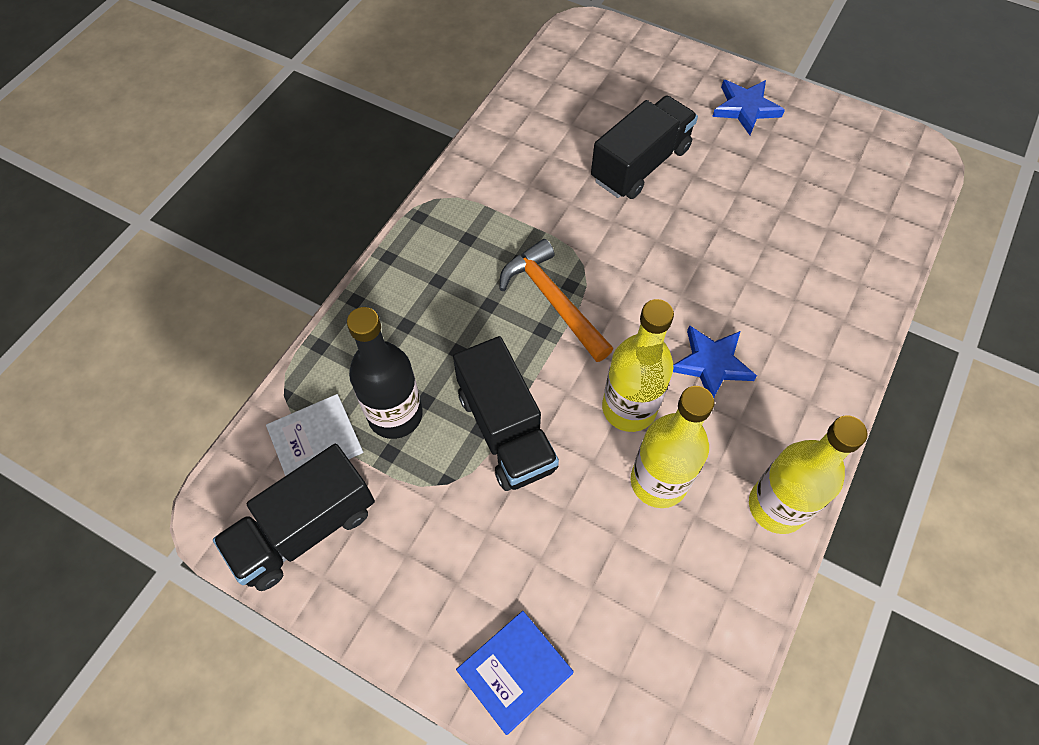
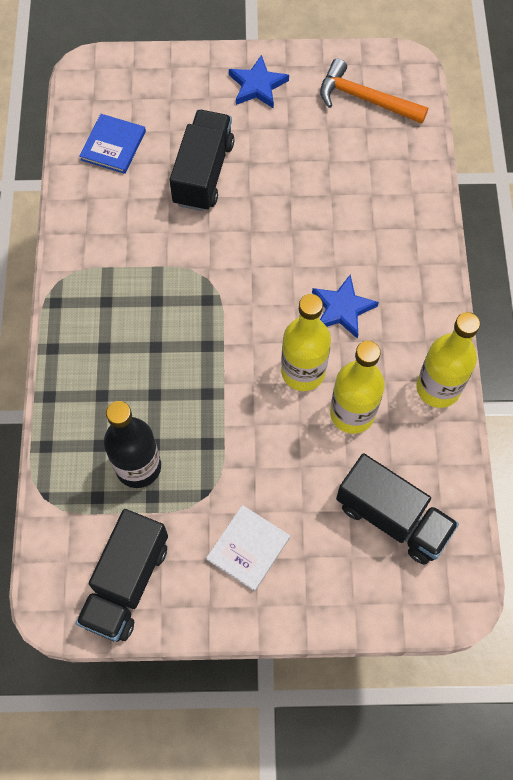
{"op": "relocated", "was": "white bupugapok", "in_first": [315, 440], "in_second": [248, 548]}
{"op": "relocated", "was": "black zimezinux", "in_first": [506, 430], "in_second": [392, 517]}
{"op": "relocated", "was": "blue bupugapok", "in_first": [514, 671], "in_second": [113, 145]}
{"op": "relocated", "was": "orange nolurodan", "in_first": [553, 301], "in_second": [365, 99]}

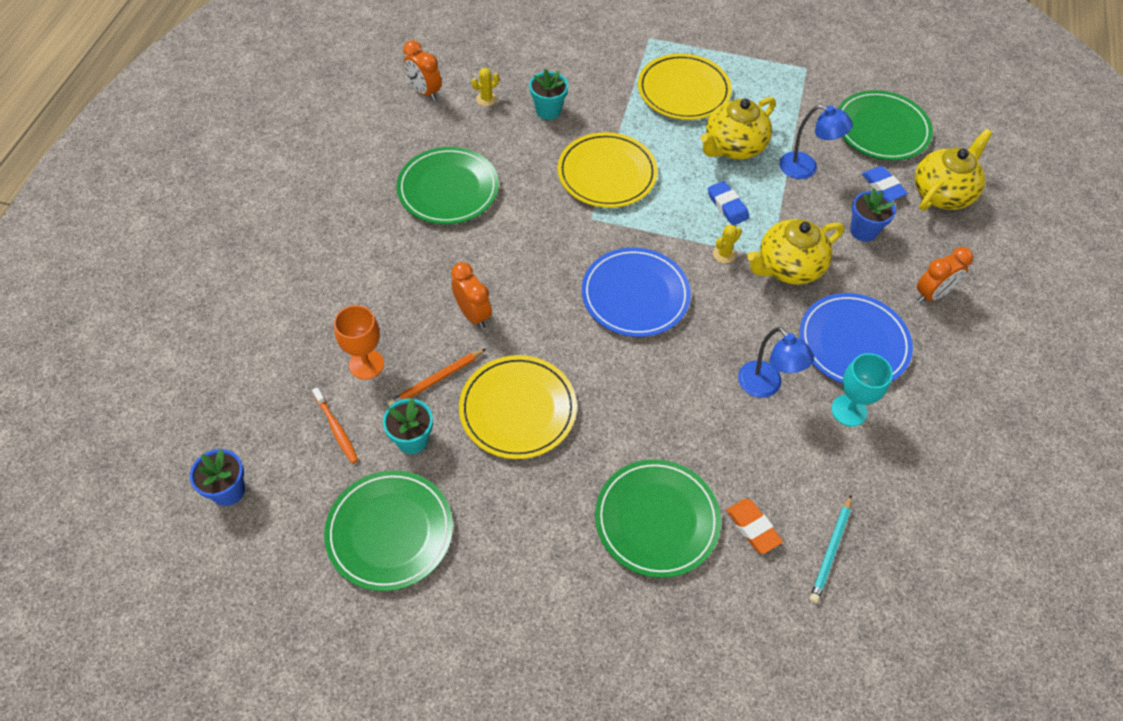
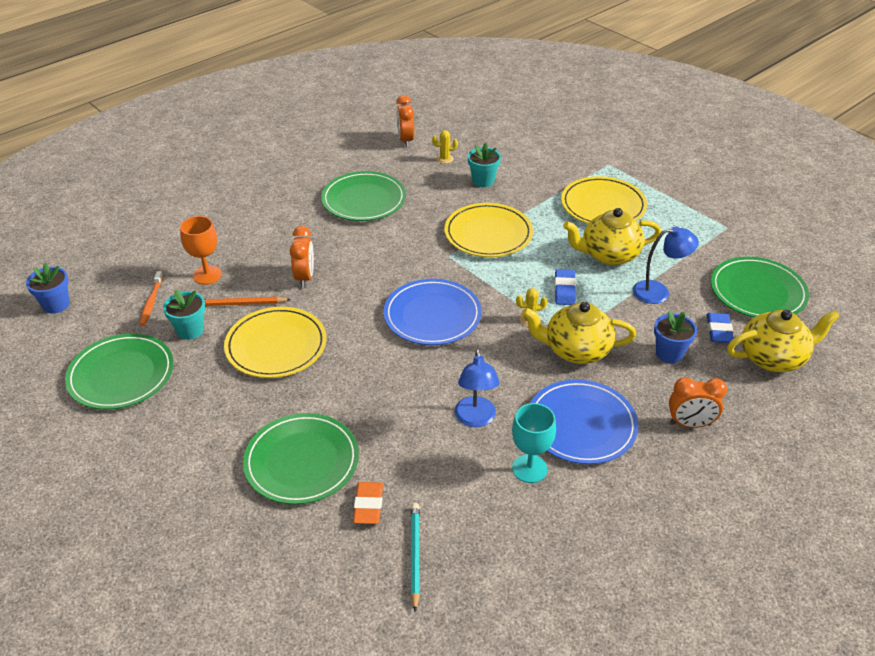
{"op": "spun", "was": "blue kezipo", "in_first": [806, 168], "in_second": [658, 292], "clockwise": -60}
{"op": "spun", "was": "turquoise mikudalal", "in_first": [831, 551], "in_second": [415, 555], "clockwise": 120}

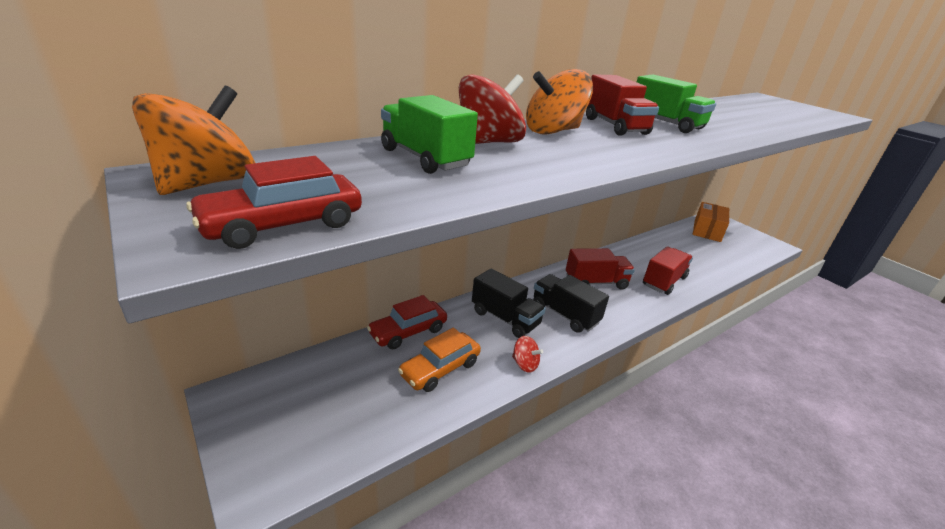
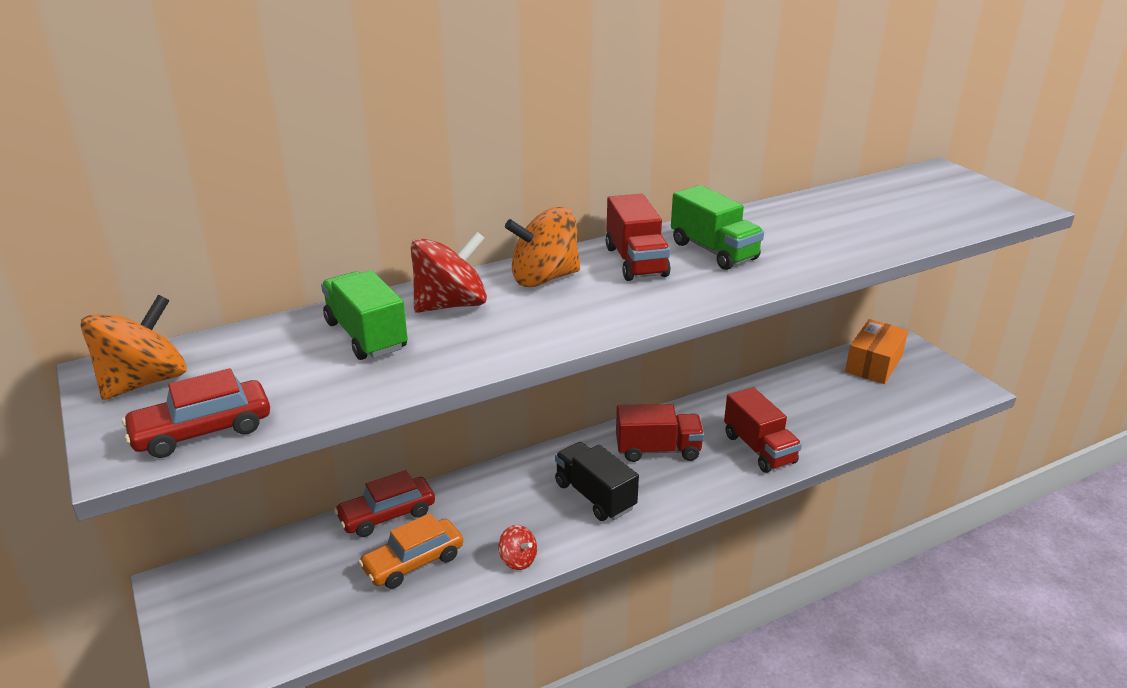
{"op": "missing", "was": "black zimezinux", "in_first": [505, 318]}
{"op": "spun", "was": "red zimezinux", "in_first": [664, 281], "in_second": [759, 449], "clockwise": 105}

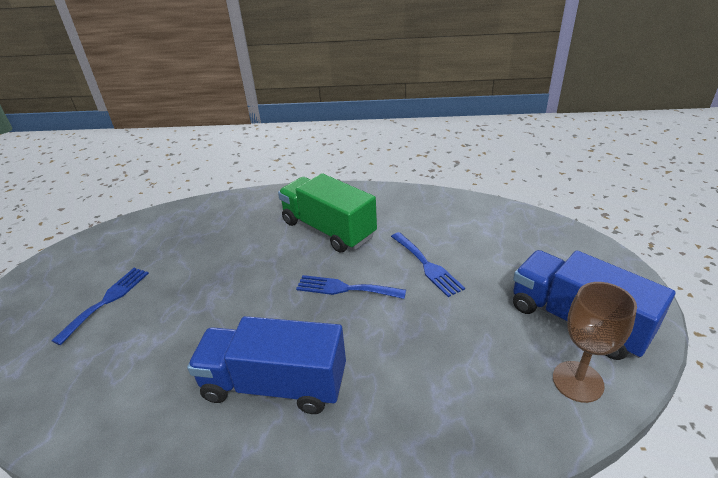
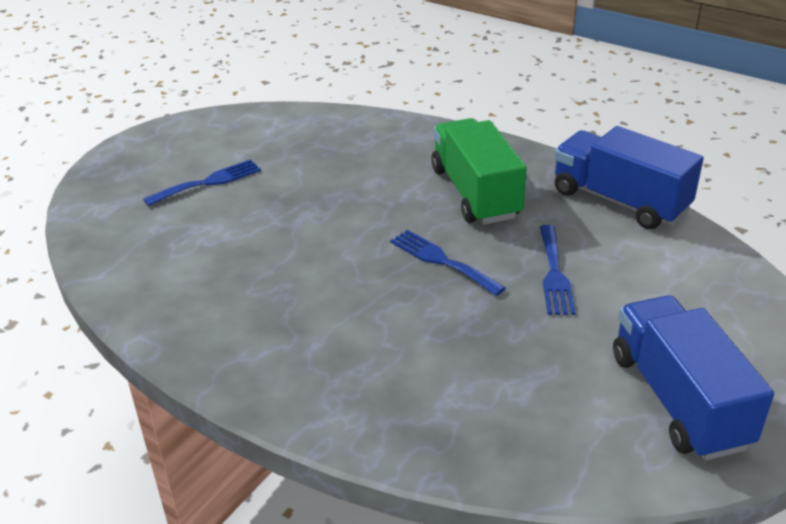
{"op": "relocated", "was": "blue zimezinux", "in_first": [274, 384], "in_second": [619, 201]}
{"op": "missing", "was": "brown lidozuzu", "in_first": [577, 381]}

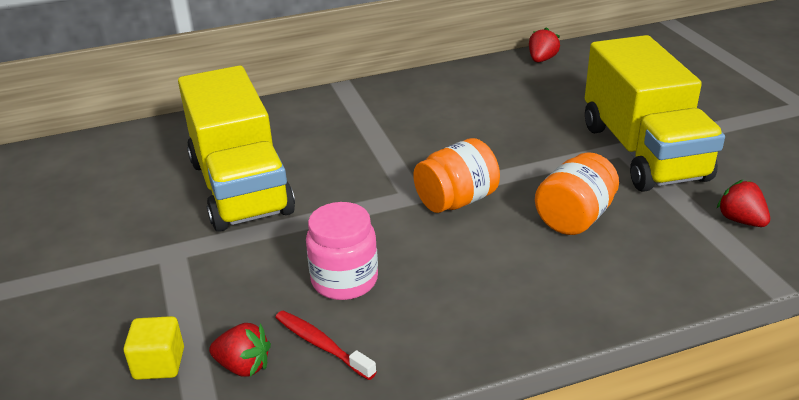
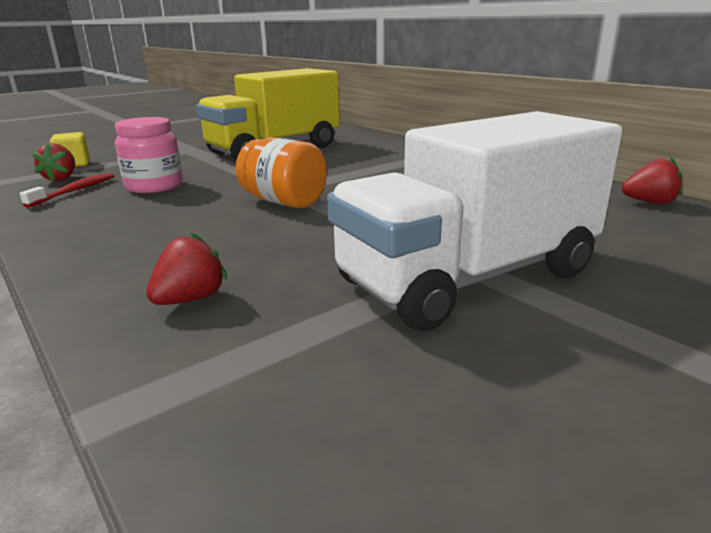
{"op": "missing", "was": "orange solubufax", "in_first": [574, 218]}
{"op": "colour", "was": "yellow zimezinux", "now": "white zimezinux", "in_first": [643, 152], "in_second": [469, 278]}
{"op": "relocated", "was": "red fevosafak", "in_first": [740, 220], "in_second": [190, 299]}

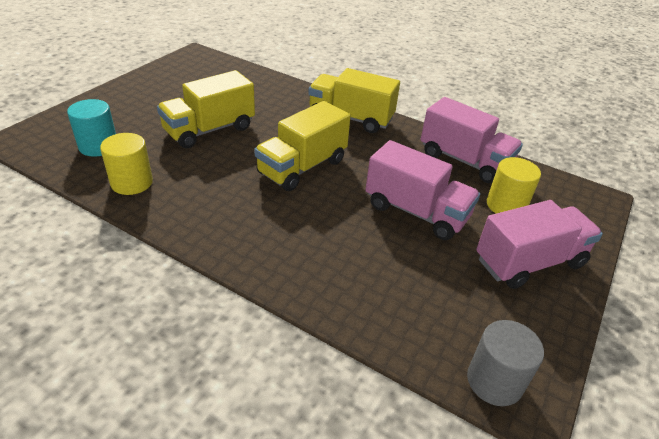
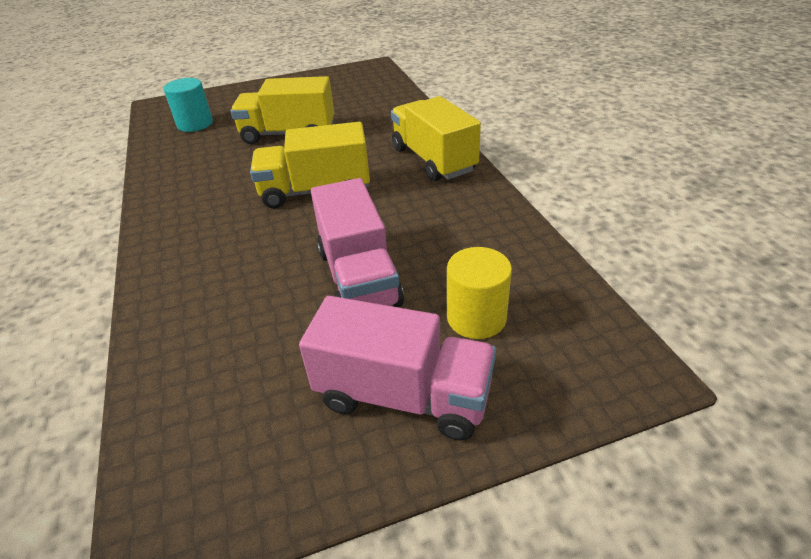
{"op": "missing", "was": "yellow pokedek", "in_first": [132, 182]}
{"op": "missing", "was": "pink zimezinux", "in_first": [464, 161]}
{"op": "missing", "was": "grey pokedek", "in_first": [494, 381]}

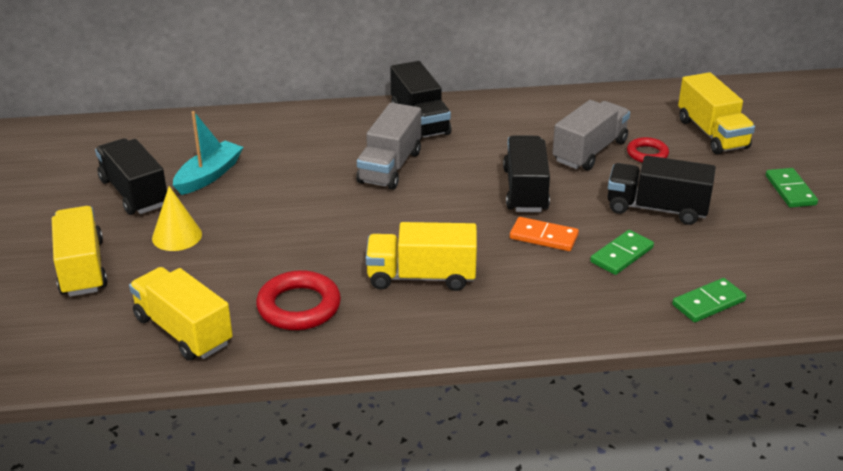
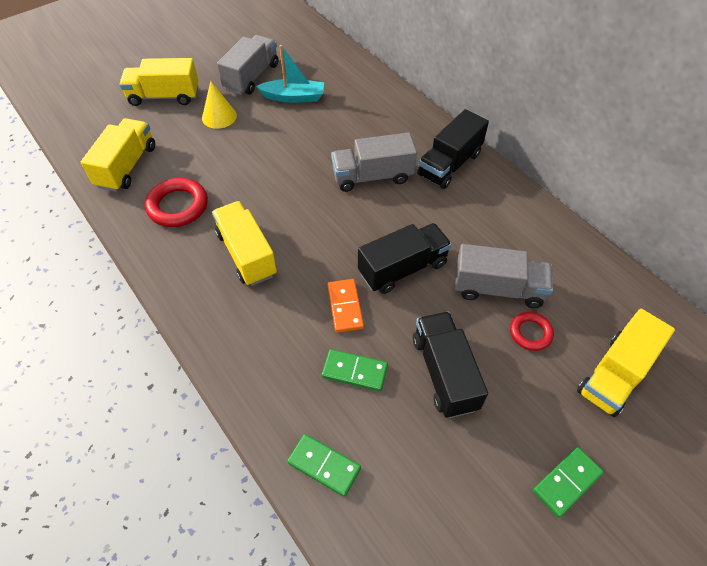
{"op": "spun", "was": "yellow zimezinux", "in_first": [82, 268], "in_second": [164, 96], "clockwise": -135}
{"op": "colour", "was": "black zimezinux", "now": "grey zimezinux", "in_first": [134, 193], "in_second": [251, 77]}

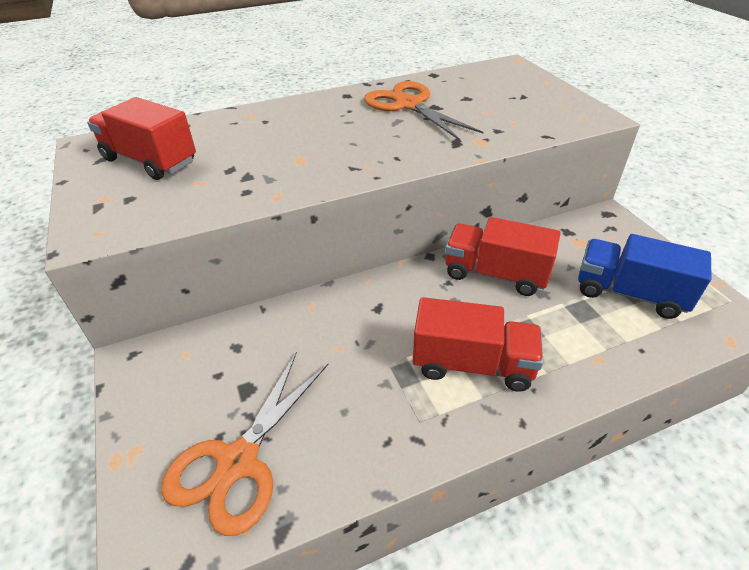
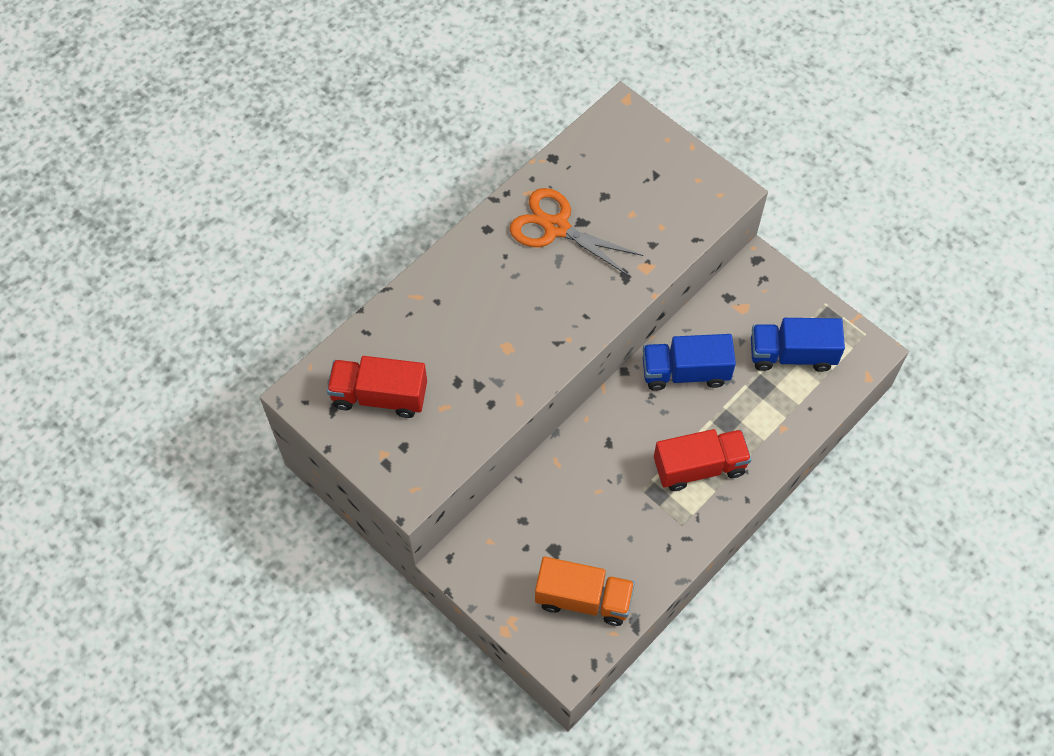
{"op": "exchanged", "was": "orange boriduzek", "now": "orange zimezinux", "in_first": [238, 462], "in_second": [583, 599]}
{"op": "colour", "was": "red zimezinux", "now": "blue zimezinux", "in_first": [495, 274], "in_second": [685, 372]}

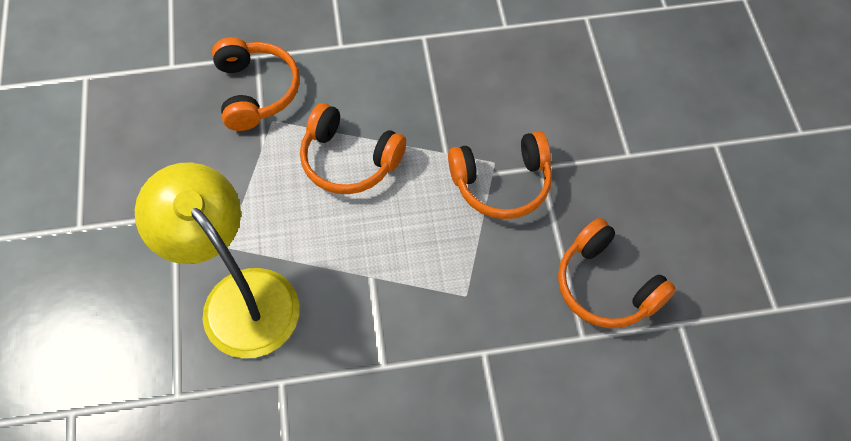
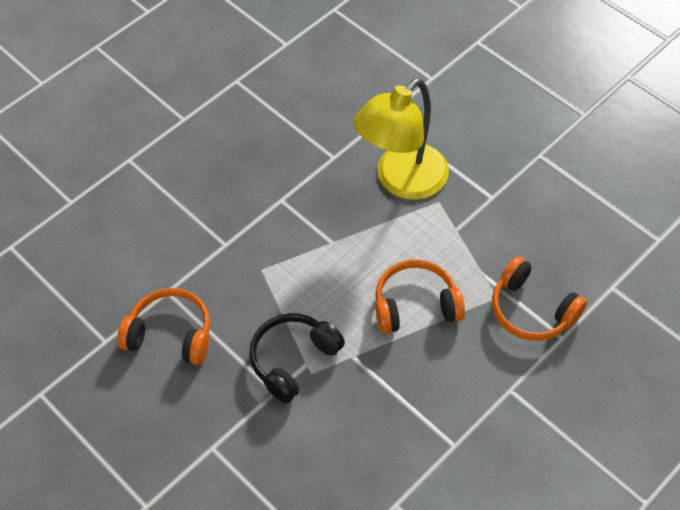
{"op": "spun", "was": "yellow kezipo", "in_first": [239, 297], "in_second": [401, 181], "clockwise": 120}
{"op": "colour", "was": "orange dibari", "now": "black dibari", "in_first": [502, 183], "in_second": [293, 360]}

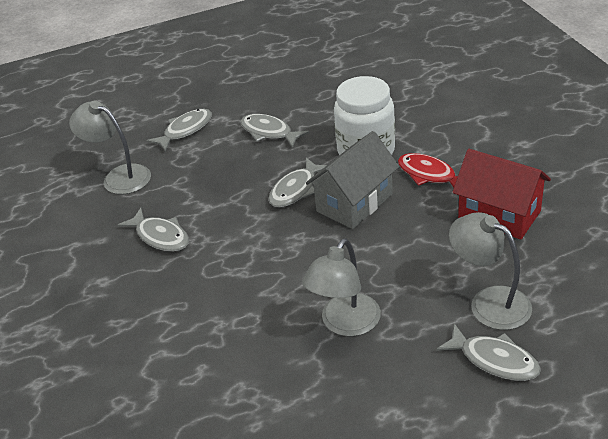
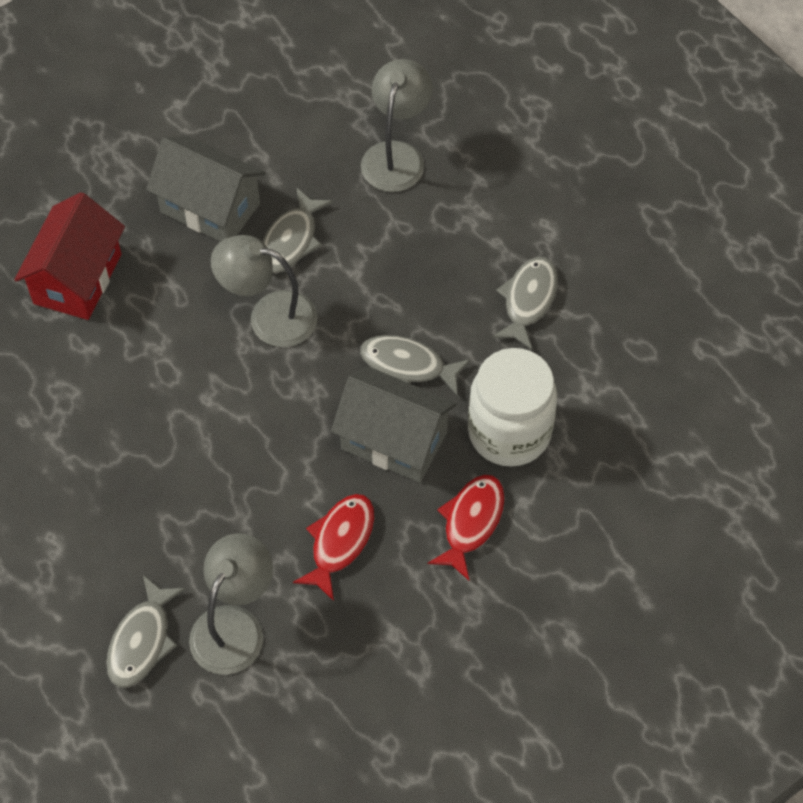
{"op": "missing", "was": "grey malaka", "in_first": [185, 130]}
{"op": "relocated", "was": "grey kezipo", "in_first": [345, 324], "in_second": [269, 316]}
{"op": "relocated", "was": "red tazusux", "in_first": [499, 214], "in_second": [77, 279]}
{"op": "appeared", "now": "grey tazusux", "in_second": [210, 208]}
{"op": "appeared", "now": "red malaka", "in_second": [340, 542]}

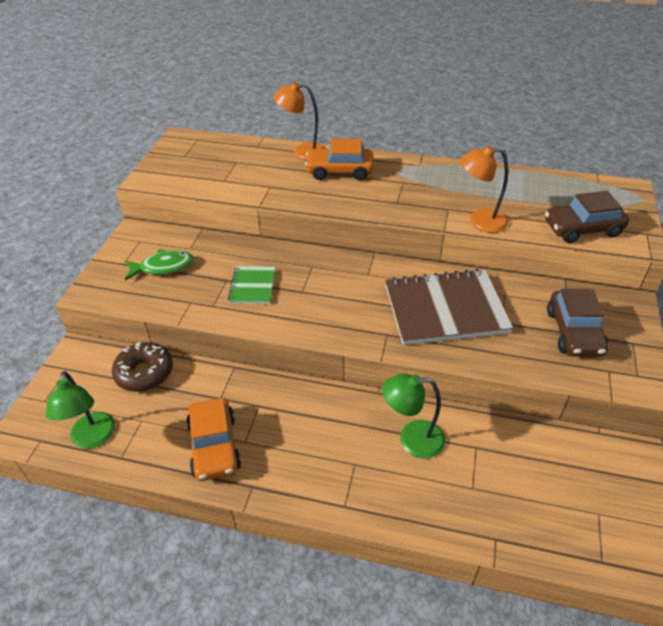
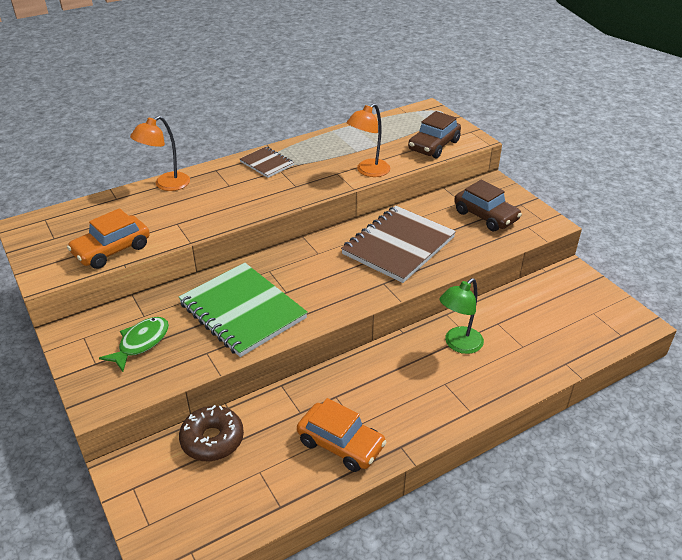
{"op": "missing", "was": "green kezipo", "in_first": [93, 439]}
{"op": "size", "was": "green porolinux", "in_first": [252, 286], "in_second": [242, 311], "ratio": 2.0}
{"op": "relocated", "was": "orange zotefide", "in_first": [340, 171], "in_second": [112, 250]}
{"op": "appeared", "now": "brown porolinux", "in_second": [267, 163]}

